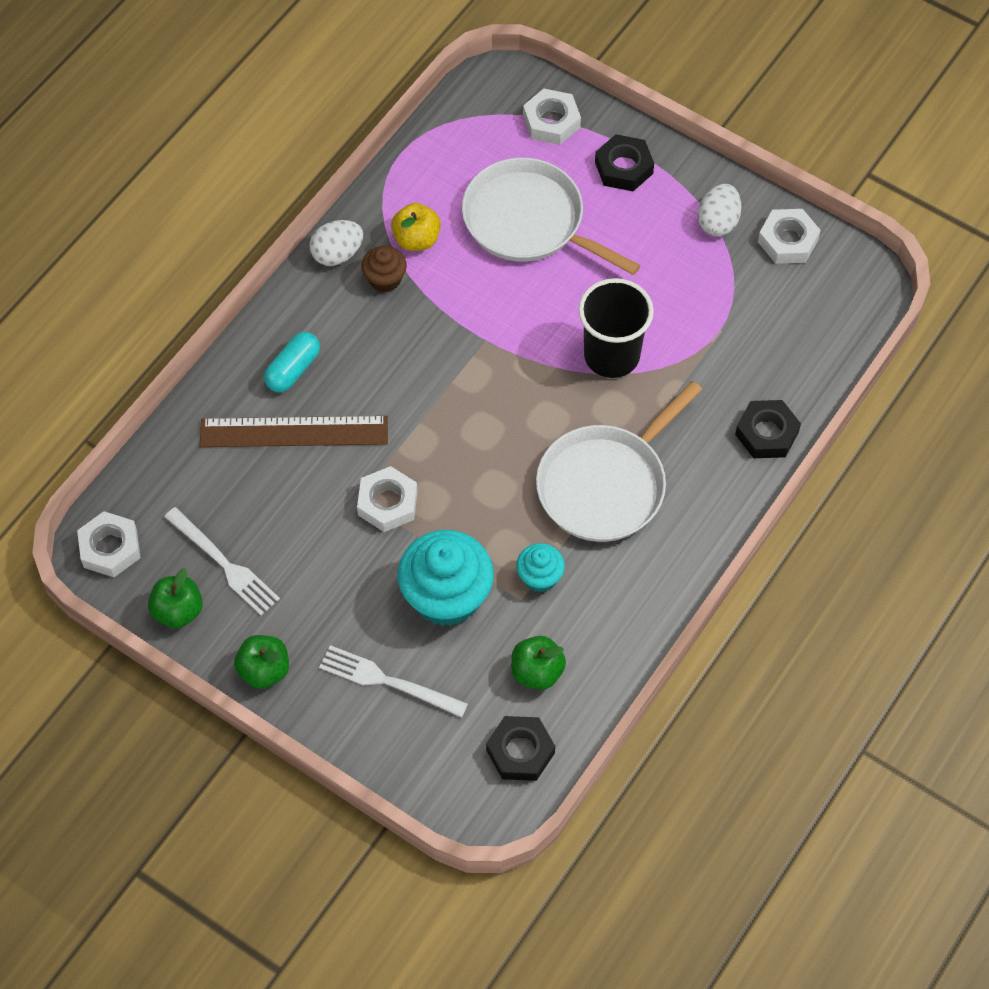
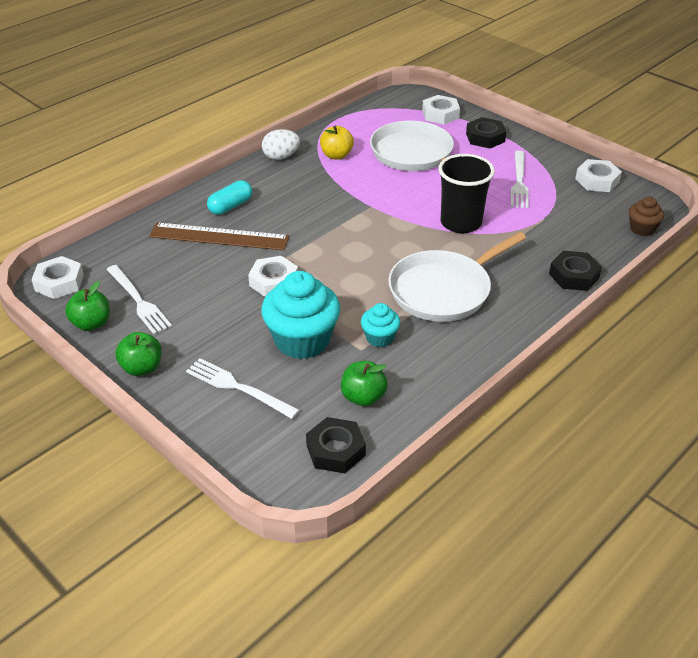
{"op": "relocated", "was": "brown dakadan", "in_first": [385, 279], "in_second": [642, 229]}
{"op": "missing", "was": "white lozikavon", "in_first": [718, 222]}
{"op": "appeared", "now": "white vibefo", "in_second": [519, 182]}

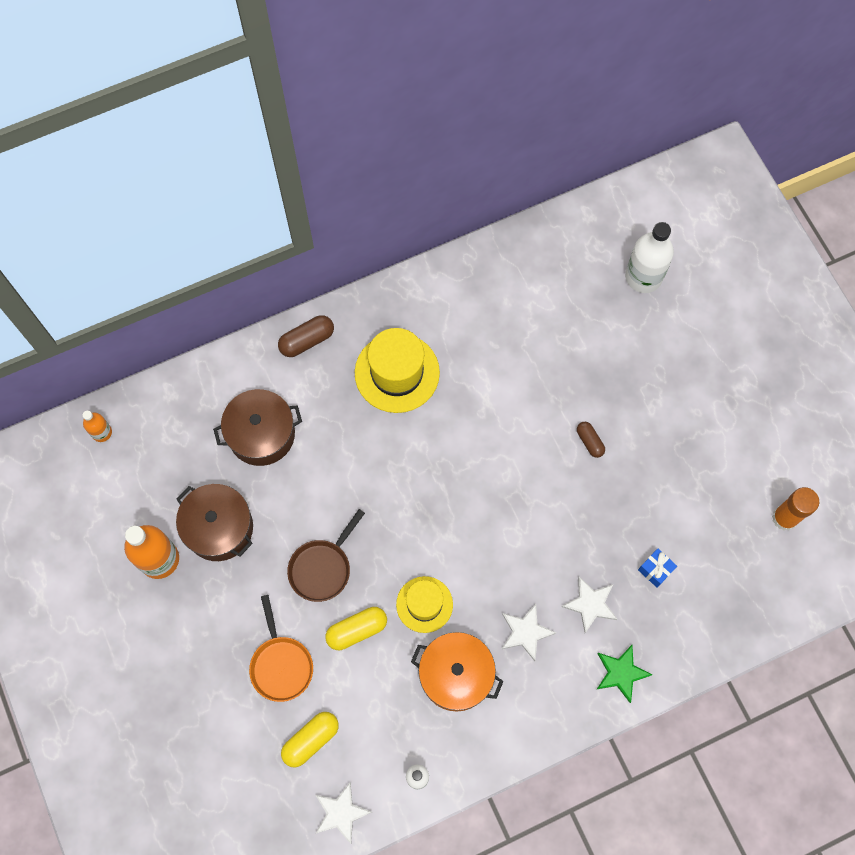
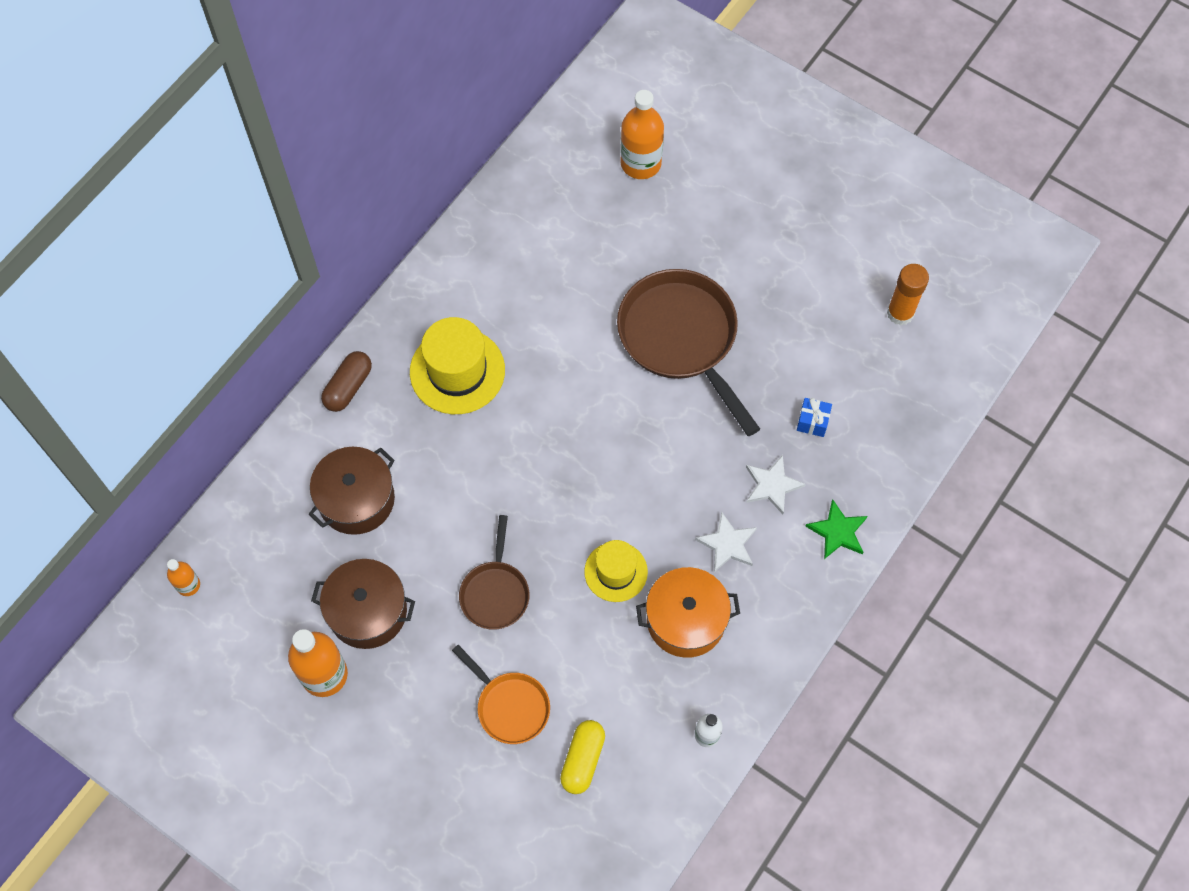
{"op": "missing", "was": "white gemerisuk", "in_first": [341, 813]}
{"op": "missing", "was": "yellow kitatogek", "in_first": [357, 630]}
{"op": "exchanged", "was": "brown kitatogek", "now": "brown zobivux", "in_first": [589, 441], "in_second": [681, 338]}
{"op": "colour", "was": "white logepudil", "now": "orange logepudil", "in_first": [643, 277], "in_second": [641, 163]}

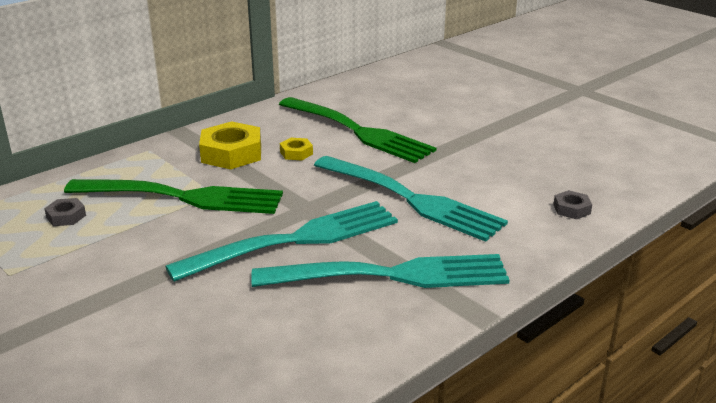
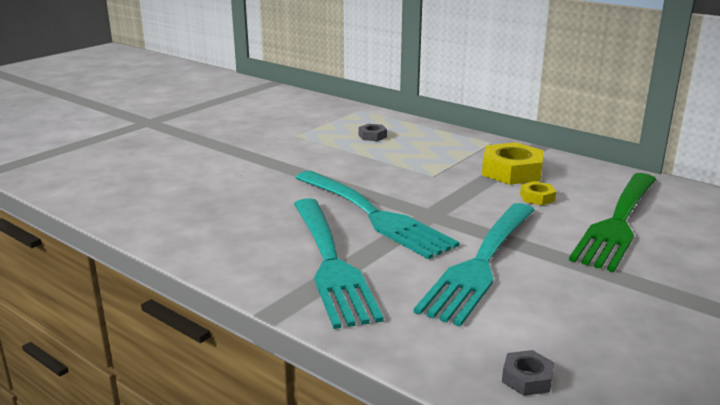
{"op": "missing", "was": "green vibefo", "in_first": [182, 197]}

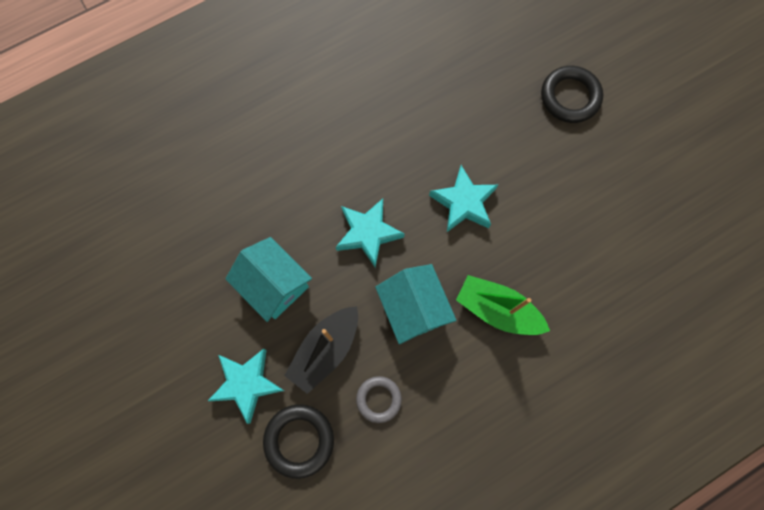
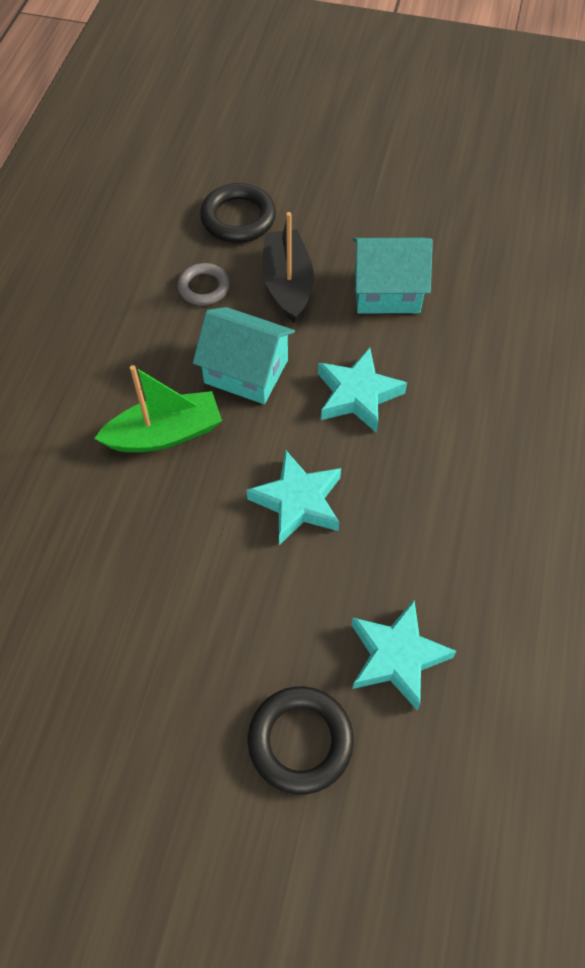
{"op": "relocated", "was": "turquoise gemerisuk", "in_first": [247, 384], "in_second": [396, 657]}

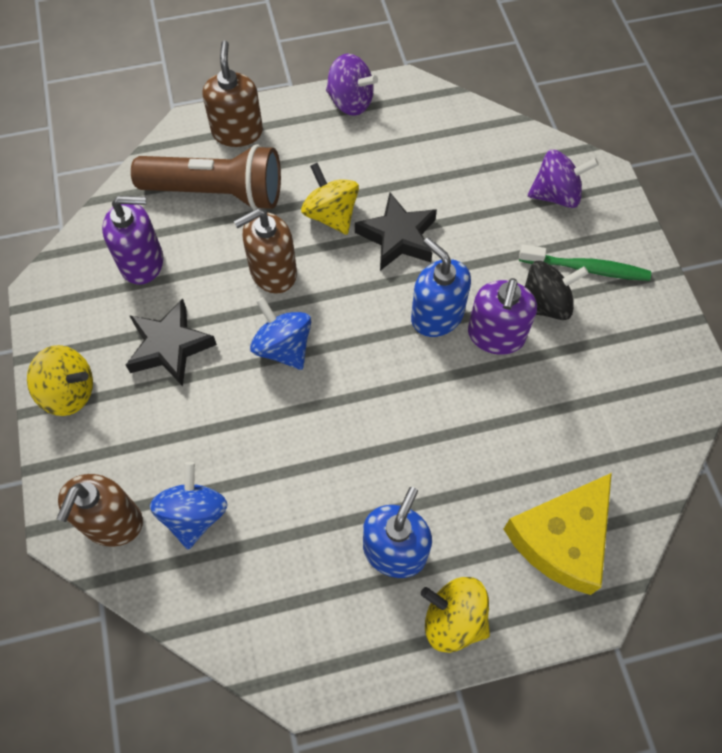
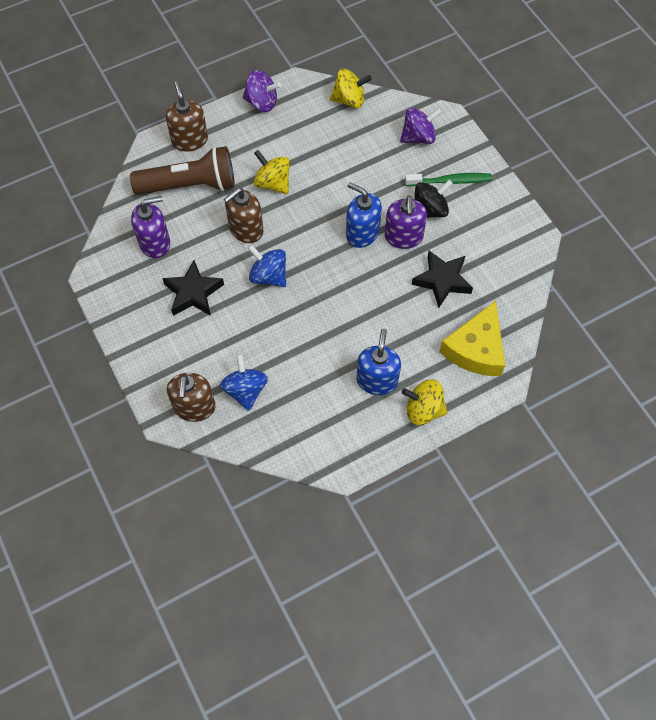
{"op": "relocated", "was": "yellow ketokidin", "in_first": [69, 392], "in_second": [349, 100]}
{"op": "relocated", "was": "black gemerisuk", "in_first": [398, 237], "in_second": [442, 280]}

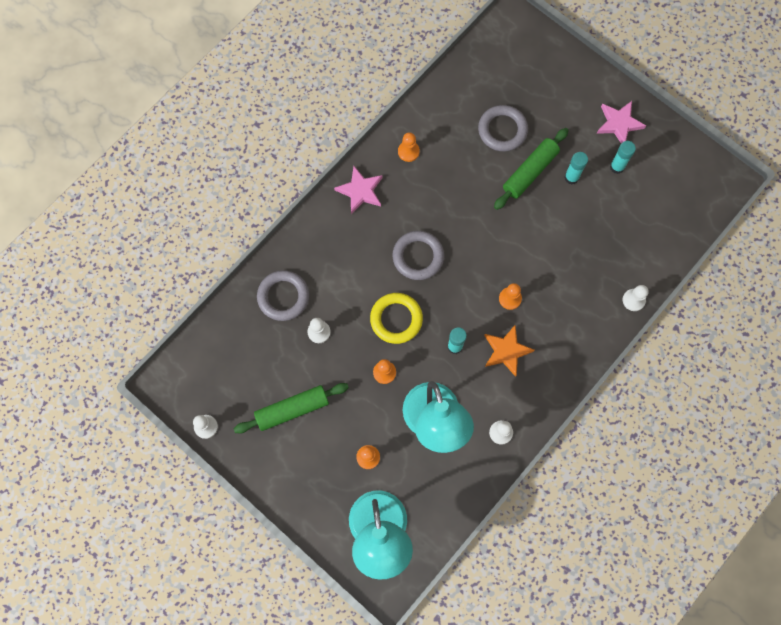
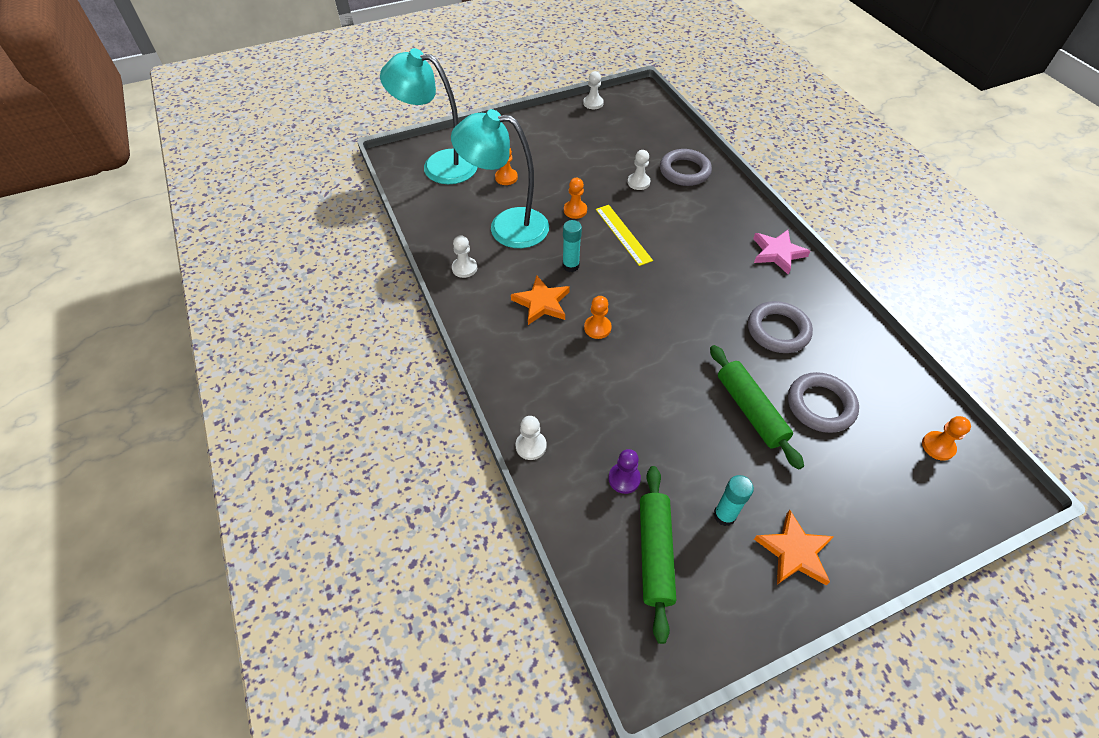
{"op": "relocated", "was": "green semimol", "in_first": [292, 409], "in_second": [654, 553]}
{"op": "exchanged", "was": "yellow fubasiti", "now": "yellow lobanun", "in_first": [396, 319], "in_second": [623, 234]}
{"op": "relocated", "was": "grey fubasiti", "in_first": [418, 257], "in_second": [778, 330]}
{"op": "relocated", "was": "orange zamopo", "in_first": [408, 151], "in_second": [938, 446]}
{"op": "missing", "was": "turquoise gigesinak", "in_first": [571, 177]}
{"op": "colour", "was": "pink gemerisuk", "now": "orange gemerisuk", "in_first": [619, 123], "in_second": [794, 551]}
{"op": "appeared", "now": "purple zamopo", "in_second": [624, 479]}

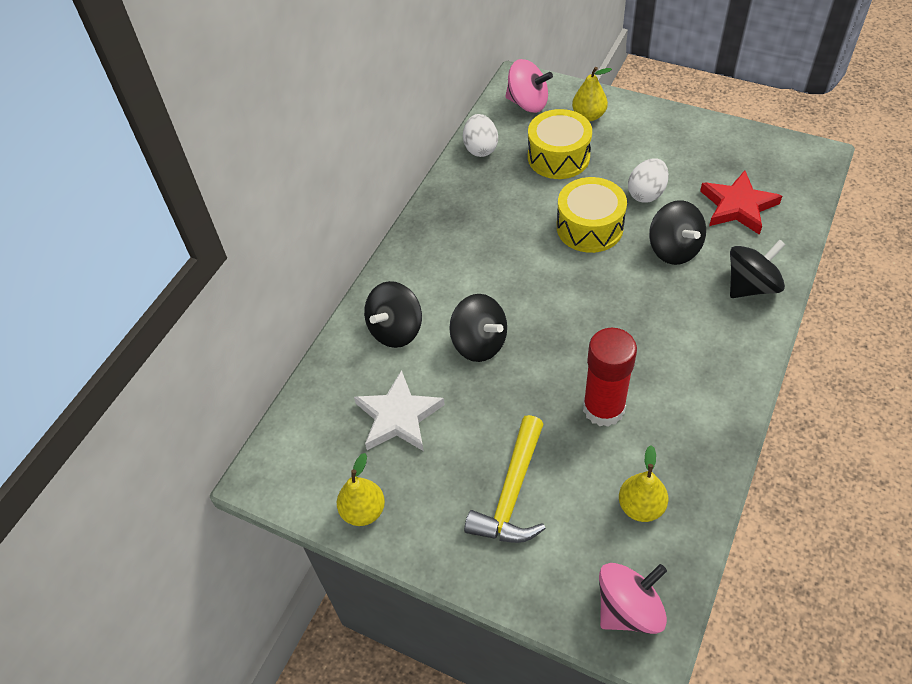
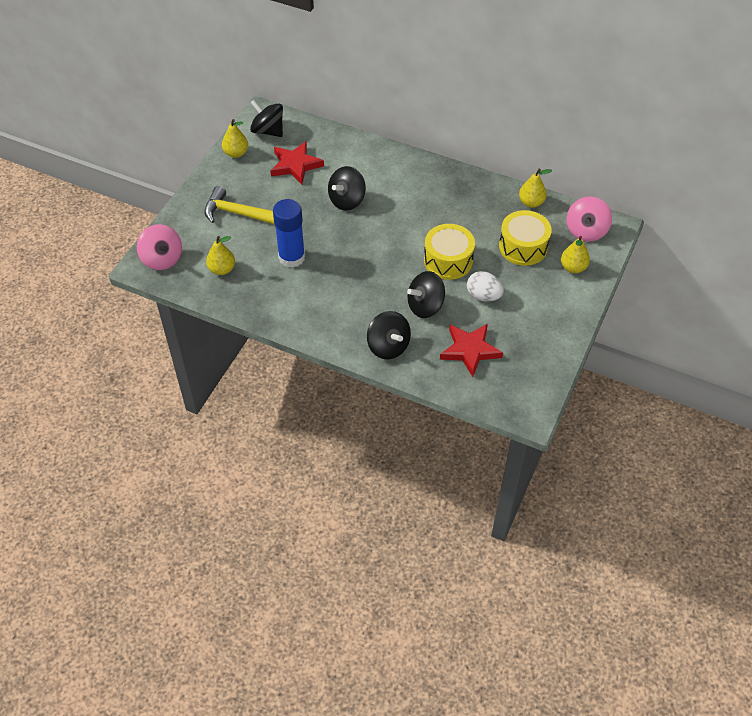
{"op": "colour", "was": "white gemerisuk", "now": "red gemerisuk", "in_first": [398, 416], "in_second": [295, 165]}
{"op": "relocated", "was": "black ketokidin", "in_first": [396, 330], "in_second": [268, 131]}
{"op": "exchanged", "was": "white lozikavon", "now": "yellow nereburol", "in_first": [480, 148], "in_second": [531, 202]}
{"op": "colour", "was": "red gigesinak", "now": "blue gigesinak", "in_first": [603, 408], "in_second": [291, 257]}

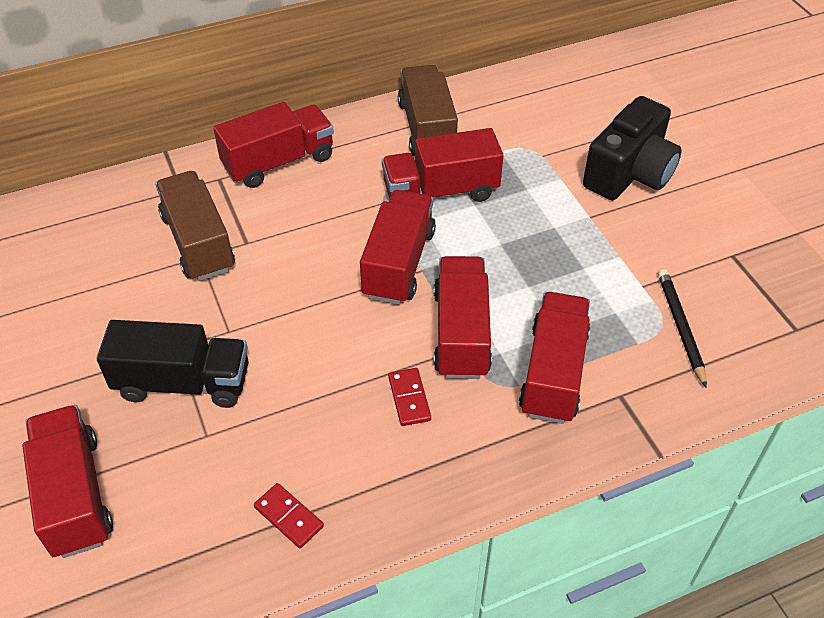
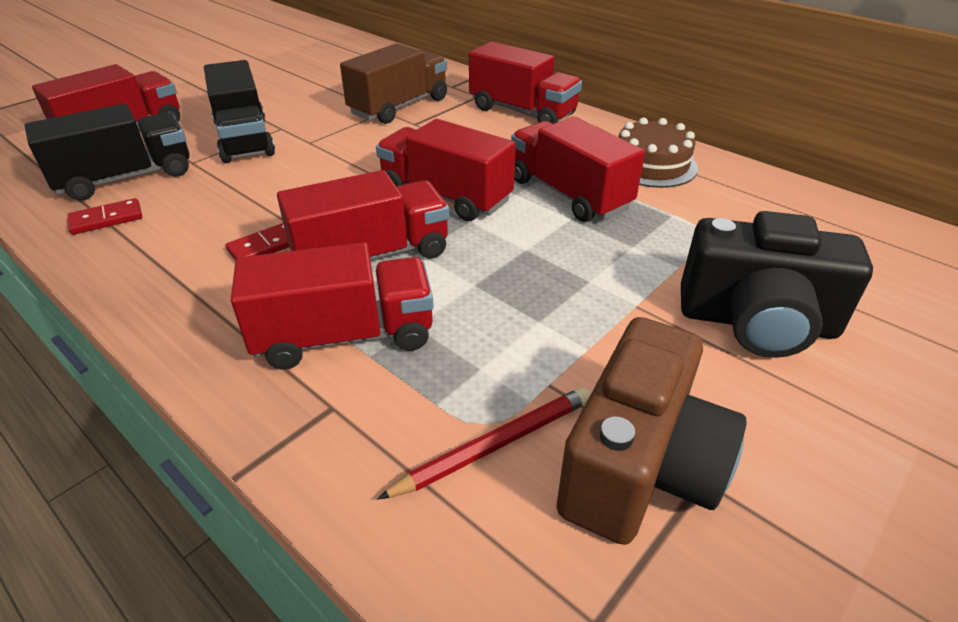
{"op": "spun", "was": "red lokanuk", "in_first": [288, 517], "in_second": [106, 219], "clockwise": 45}
{"op": "spun", "was": "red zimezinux", "in_first": [398, 263], "in_second": [445, 196], "clockwise": -135}
{"op": "exchanged", "was": "brown zimezinux", "now": "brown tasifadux", "in_first": [427, 129], "in_second": [651, 165]}
{"op": "colour", "was": "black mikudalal", "now": "red mikudalal", "in_first": [680, 327], "in_second": [495, 445]}
{"op": "appeared", "now": "black zimezinux", "in_second": [126, 178]}
{"op": "appeared", "now": "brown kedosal", "in_second": [640, 467]}

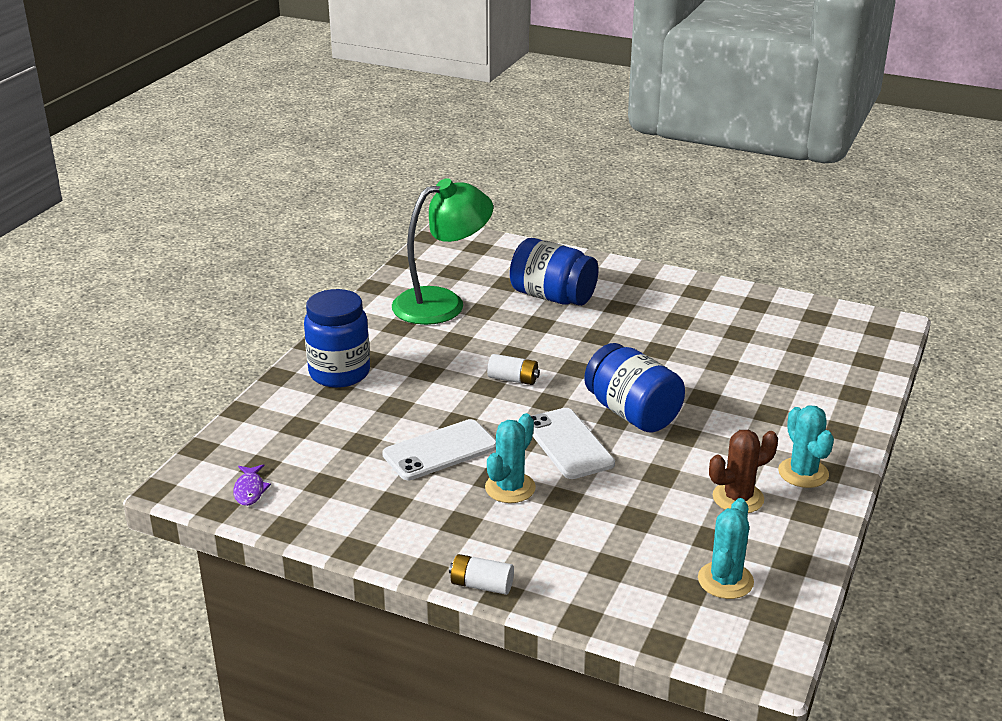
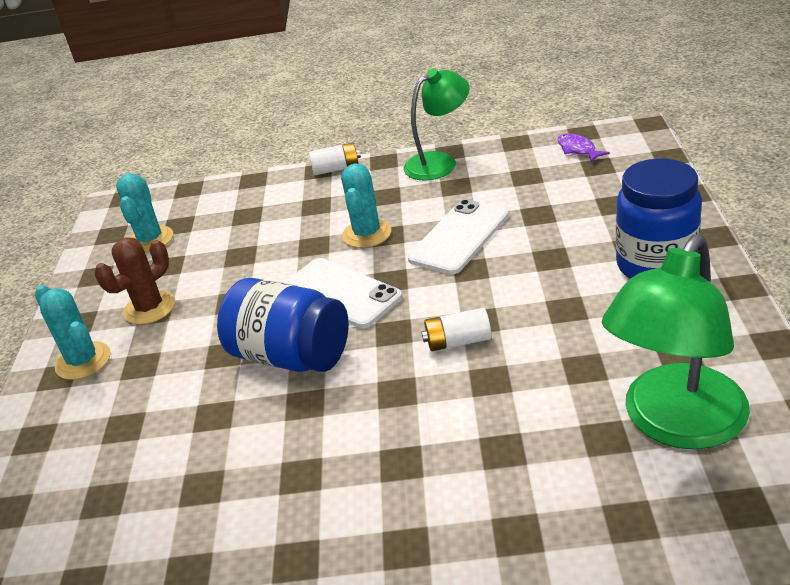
{"op": "missing", "was": "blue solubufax", "in_first": [553, 297]}
{"op": "appeared", "now": "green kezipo", "in_second": [439, 162]}

